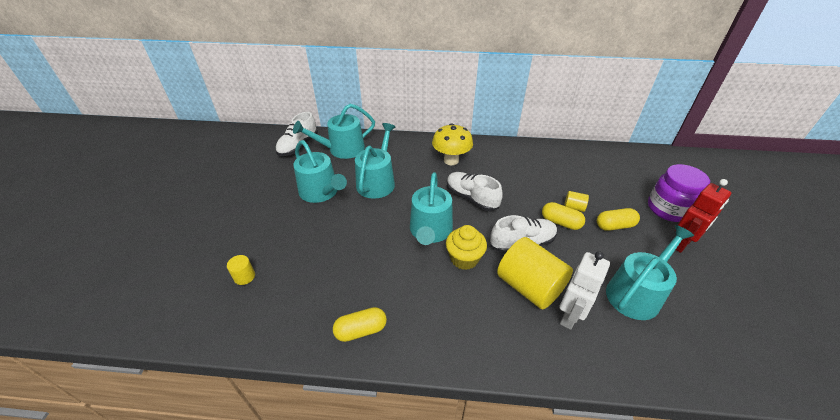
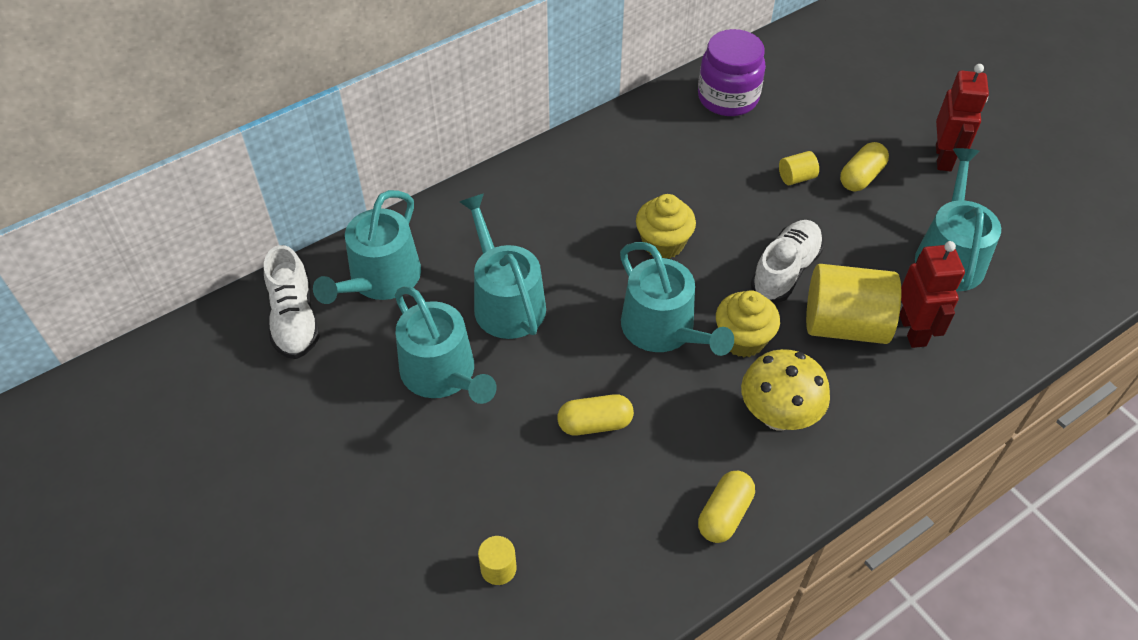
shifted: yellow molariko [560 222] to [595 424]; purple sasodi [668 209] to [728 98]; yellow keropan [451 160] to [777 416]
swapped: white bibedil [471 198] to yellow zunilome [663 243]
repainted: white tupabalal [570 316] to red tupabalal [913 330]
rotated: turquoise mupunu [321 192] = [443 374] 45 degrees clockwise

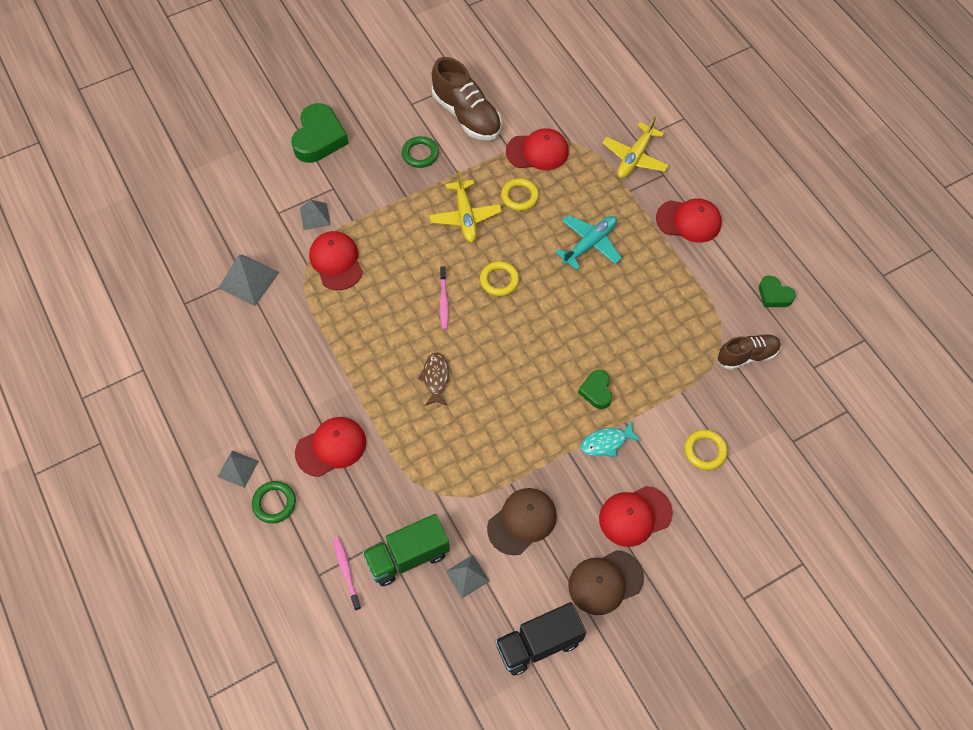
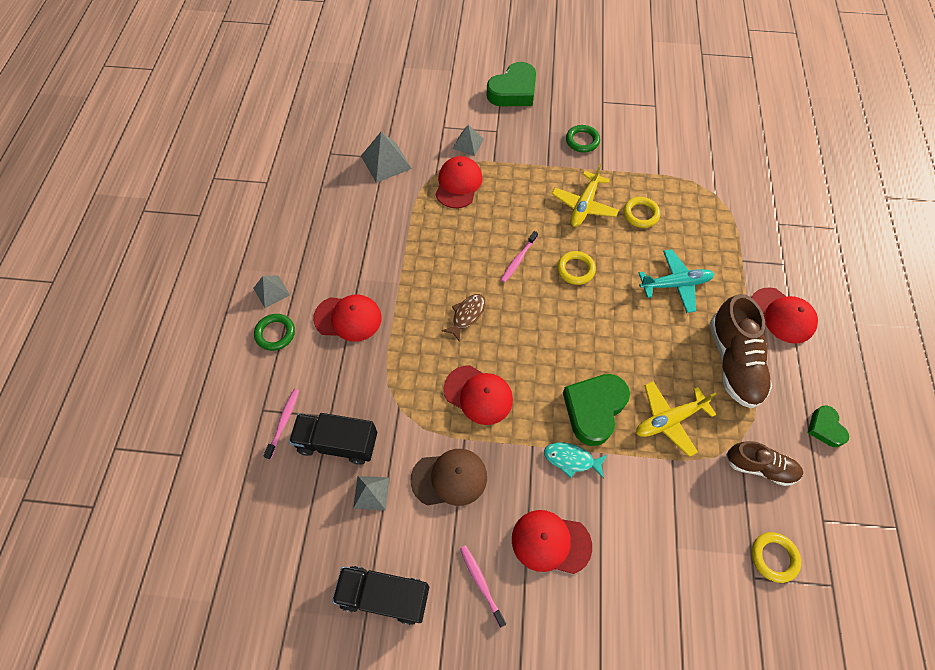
shifted: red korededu [537 151] to [478 395]; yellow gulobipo [634 157] to [669 420]; brown bibedil [467 115] to [733 362]; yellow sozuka [705 451] to [773 557]
swapped: brown korededu [605 582] to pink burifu [481 583]
repainted: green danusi [408 556] to black danusi [338 443]
scaled: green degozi [596 391] = [594 409] x1.83

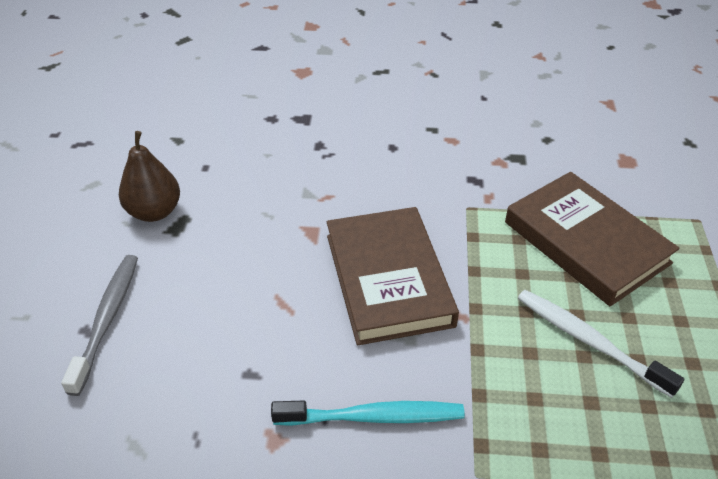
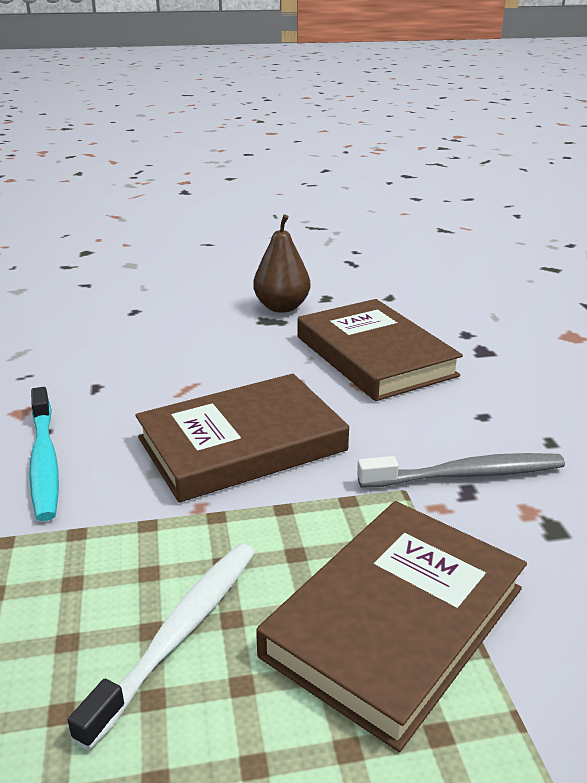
new: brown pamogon [375 356]
shifted: grey burifu [107 320] to [466 474]

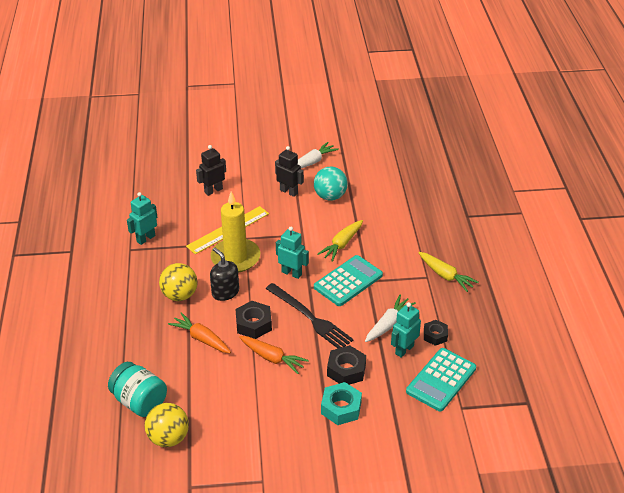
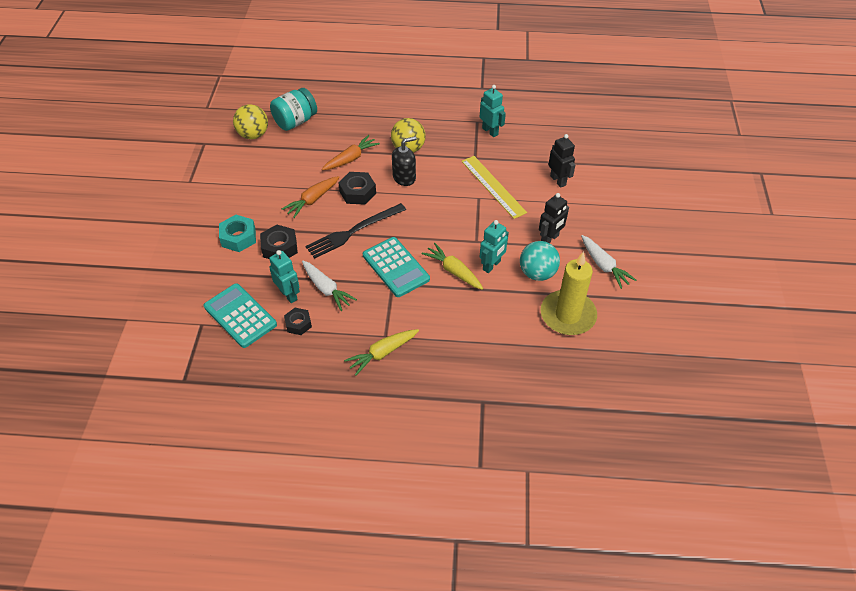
shifted: turquoise tupabalal [291 273] to [491 265]; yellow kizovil [235 258] to [568 315]

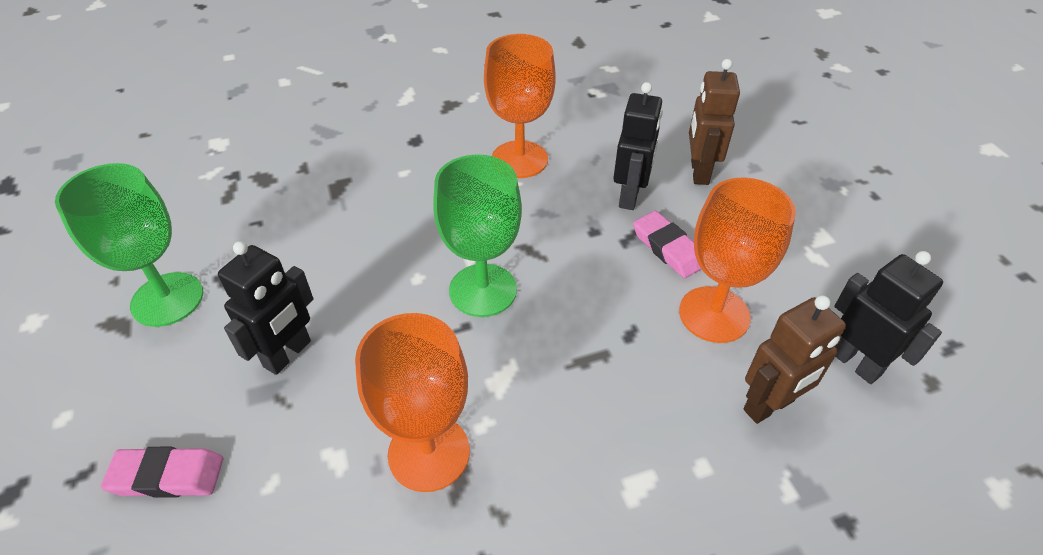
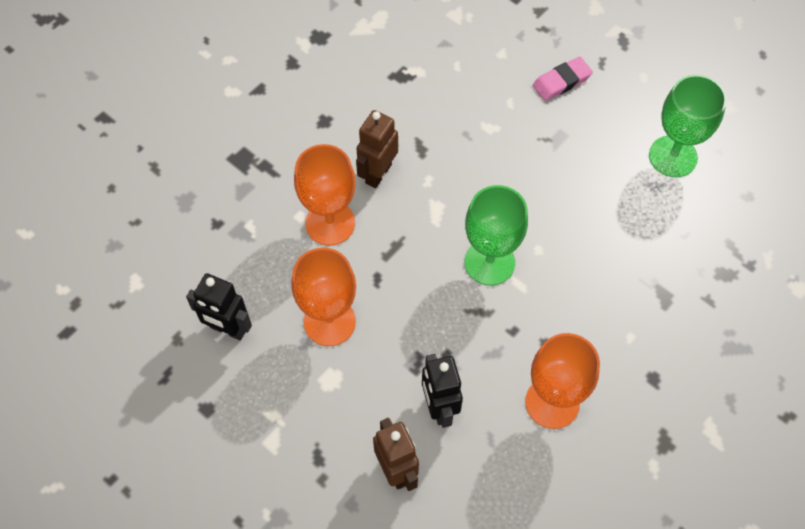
gone: black tupabalal [288 354]; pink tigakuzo [668 248]
shifted: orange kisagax [429 453] to [330 223]; brown tupabalal [769 406] to [378 173]

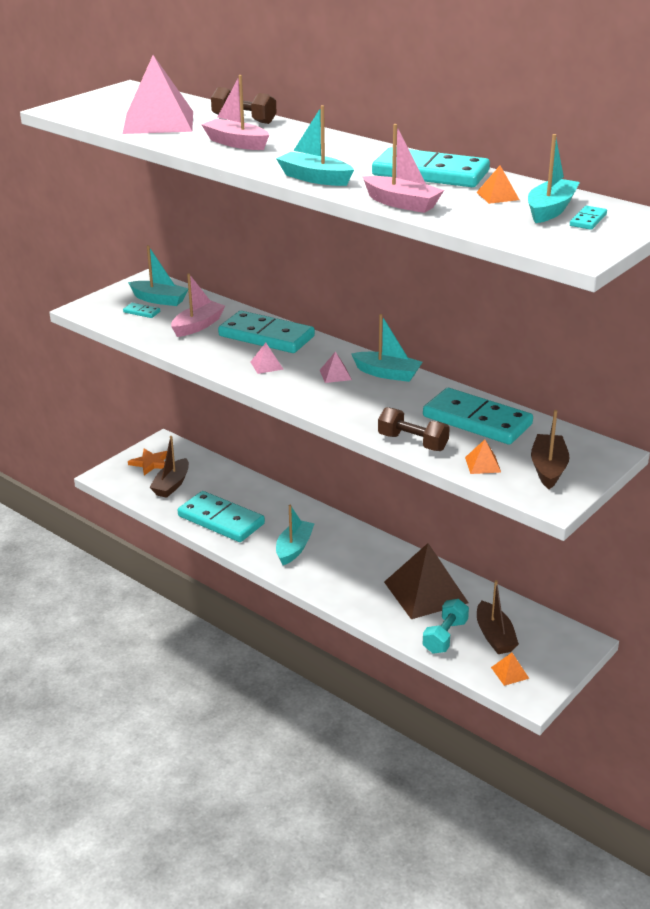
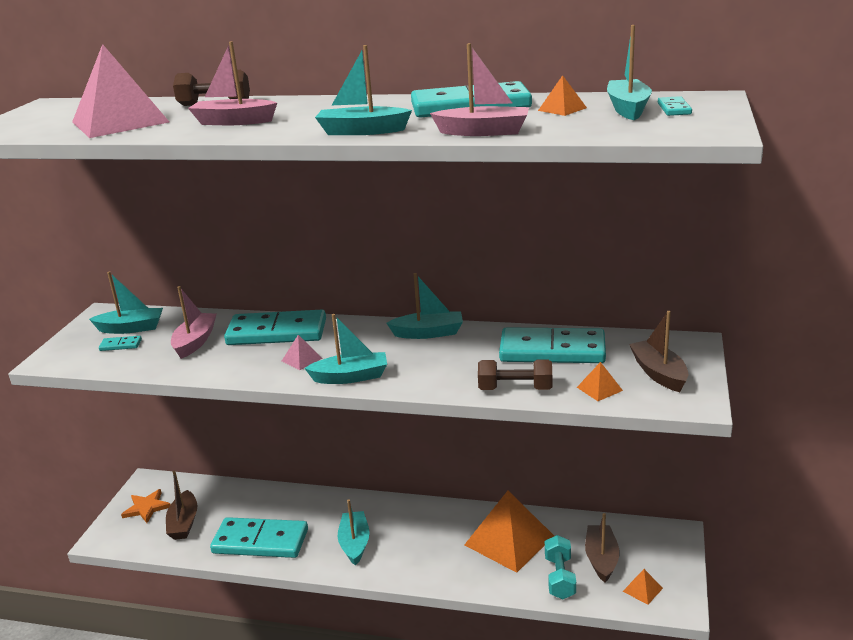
gone: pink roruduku [335 375]
new: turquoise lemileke [350 377]
repainted: brown roruduku [425 592] to orange roruduku [509 540]
rotated: brown lemileke [494 636] = [601 559] 135 degrees counterclockwise

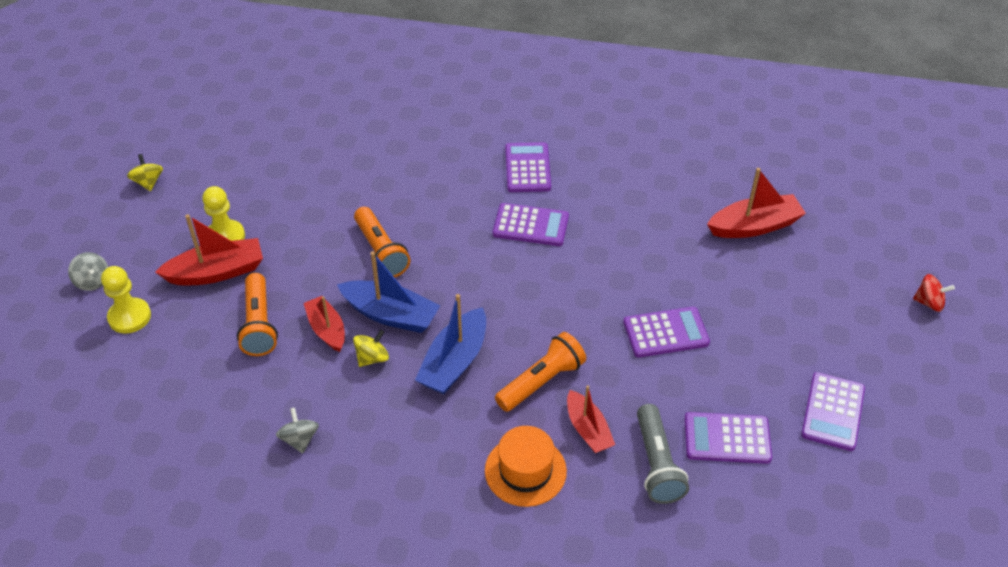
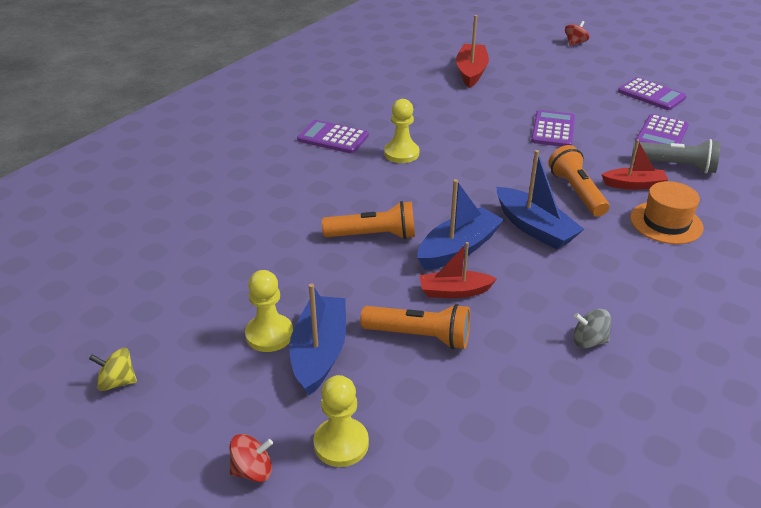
gone: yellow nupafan [372 358]
swapped: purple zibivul [530 225] to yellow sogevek [401 153]
repainted: grey nupafan [92 281] to red nupafan [253 470]; red lemileke [216 272] to blue lemileke [319 352]

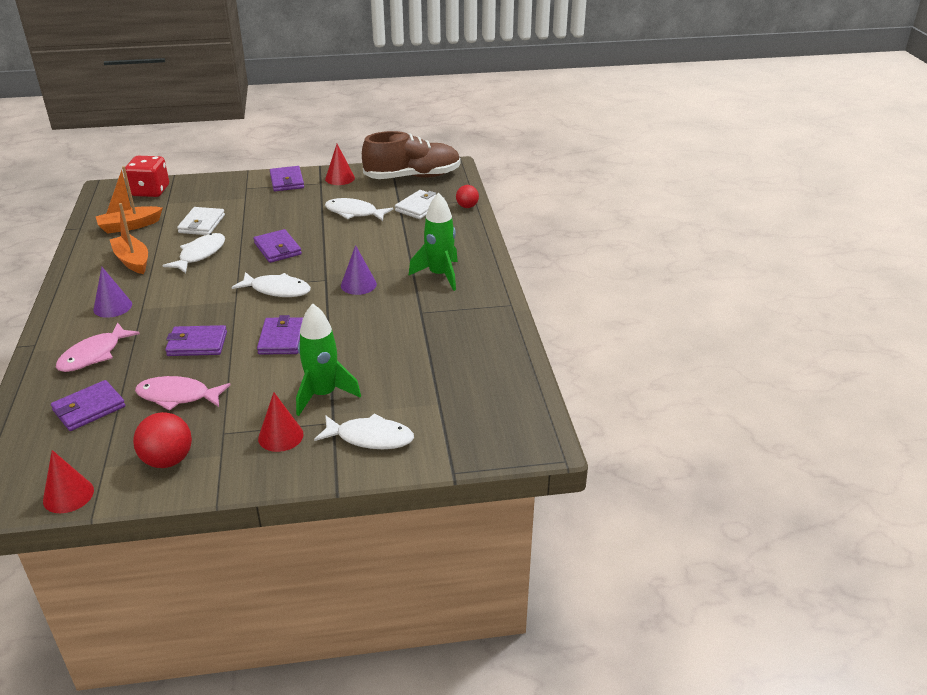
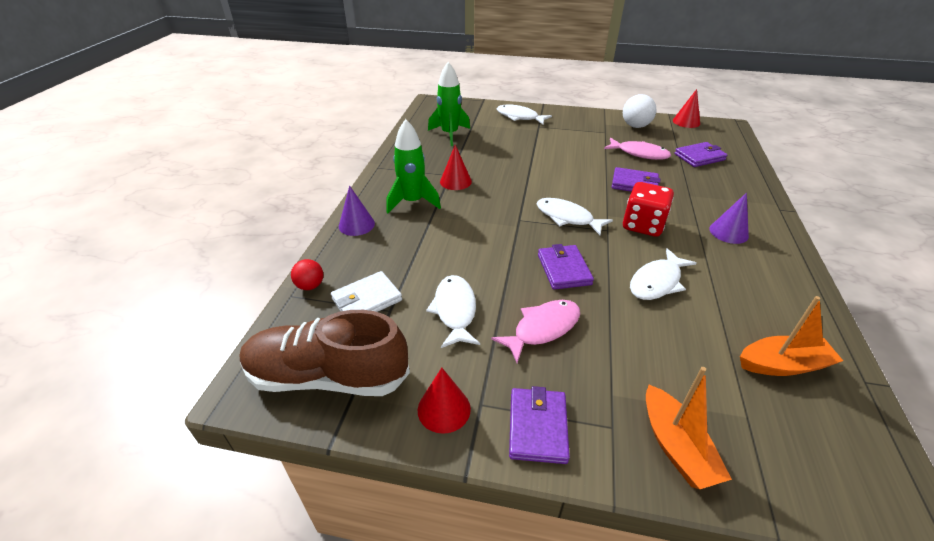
gone: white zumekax [202 224]; purple zumekax [281 339]
shifted: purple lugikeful [358 284] to [356 225]; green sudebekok [323 395] to [449 134]; red lugikeful [280 436] to [455 181]; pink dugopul [94 355] to [542 329]; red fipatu [150 191] to [643 225]; orange lemileke [132 261] to [676 446]
repainted: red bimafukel [168 460] to white bimafukel [635 126]
rotated: white dugopul [354 213] = [455 310] 135 degrees counterclockwise

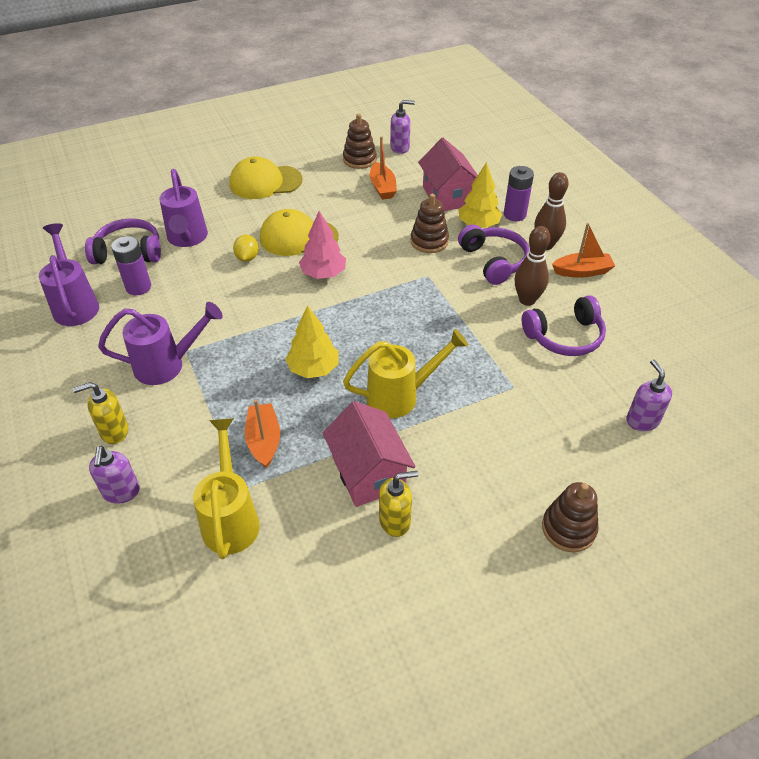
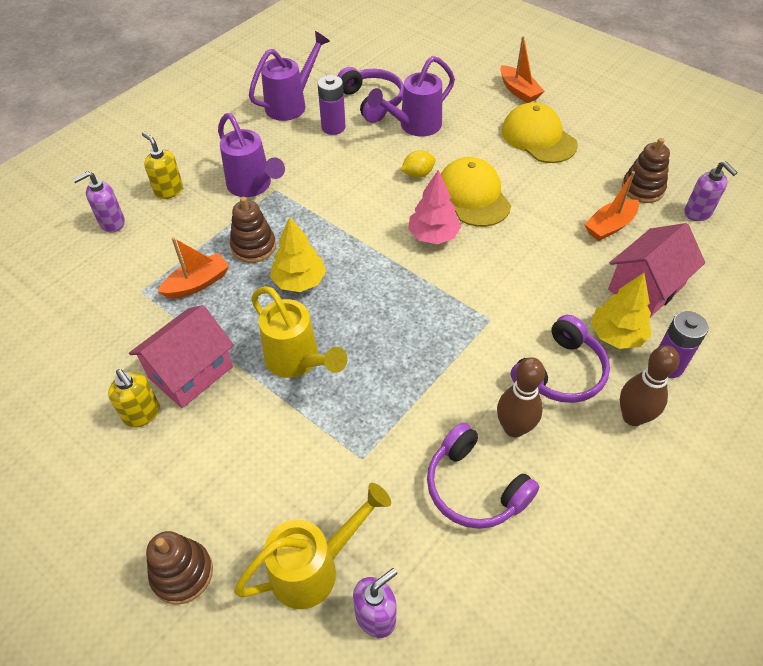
shifted: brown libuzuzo [429 241] to [253 246]; yellow mupunu [231 517] to [315 568]; orange lemileke [582 271] to [518 91]

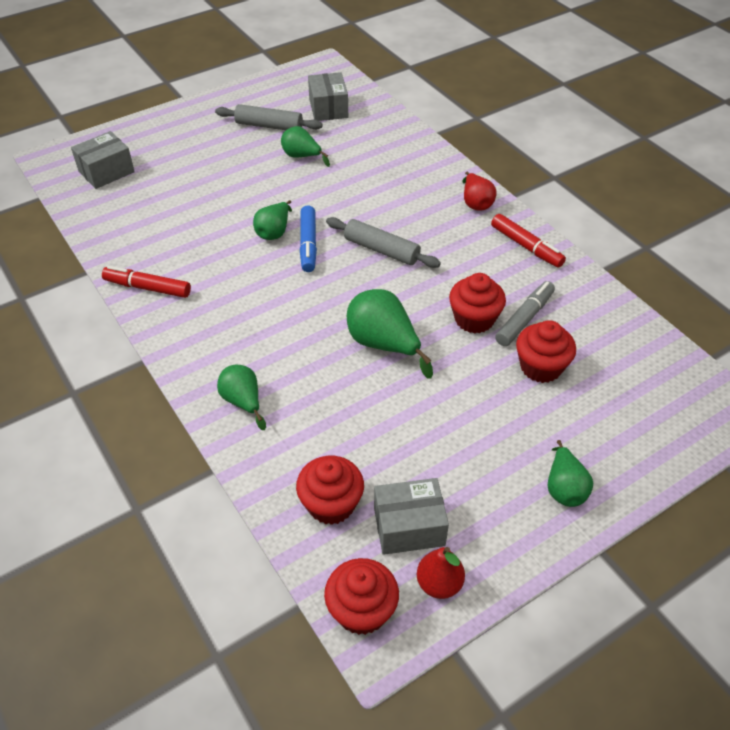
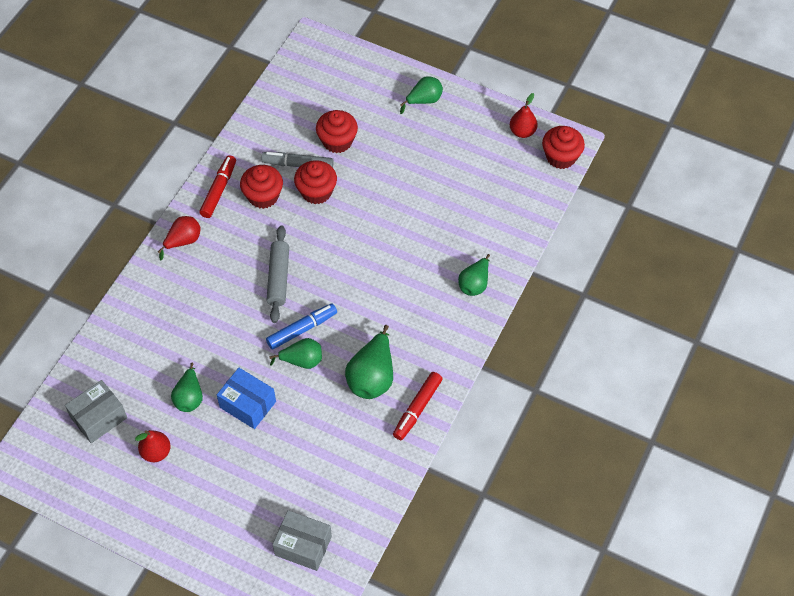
gone: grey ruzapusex [409 527]
new: blue ruzapusex [248 404]
shifted: red zunilome [331 504] to [263 196]; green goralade [384 345] to [372 377]
swapped: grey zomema [269 126] to red goralade [156 452]
rotated: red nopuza [147 288] = [417 409] 45 degrees clockwise

